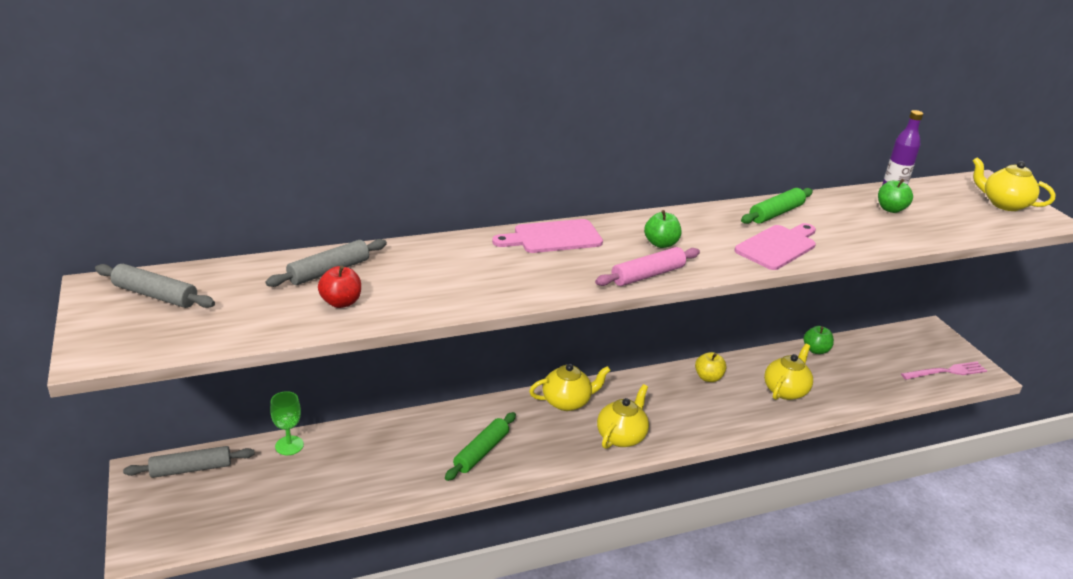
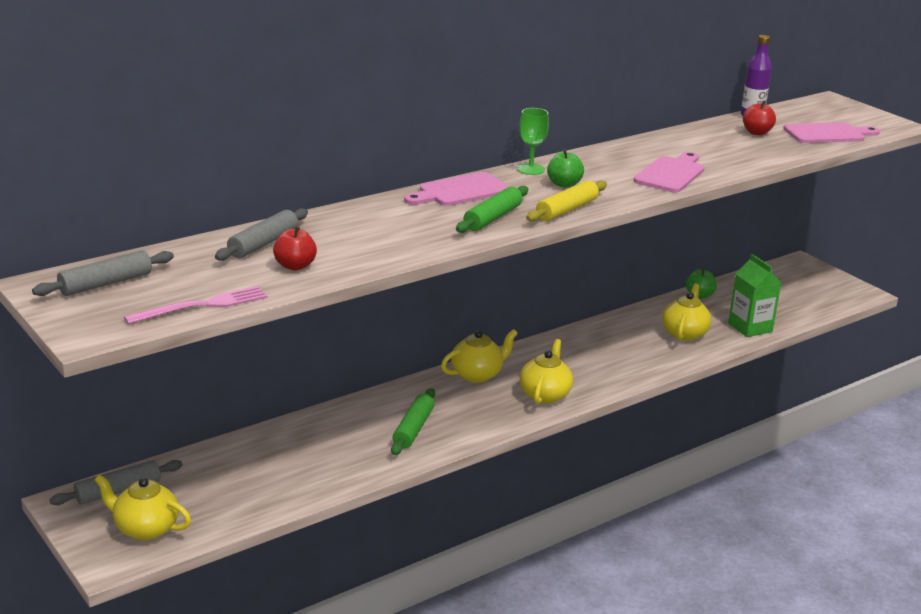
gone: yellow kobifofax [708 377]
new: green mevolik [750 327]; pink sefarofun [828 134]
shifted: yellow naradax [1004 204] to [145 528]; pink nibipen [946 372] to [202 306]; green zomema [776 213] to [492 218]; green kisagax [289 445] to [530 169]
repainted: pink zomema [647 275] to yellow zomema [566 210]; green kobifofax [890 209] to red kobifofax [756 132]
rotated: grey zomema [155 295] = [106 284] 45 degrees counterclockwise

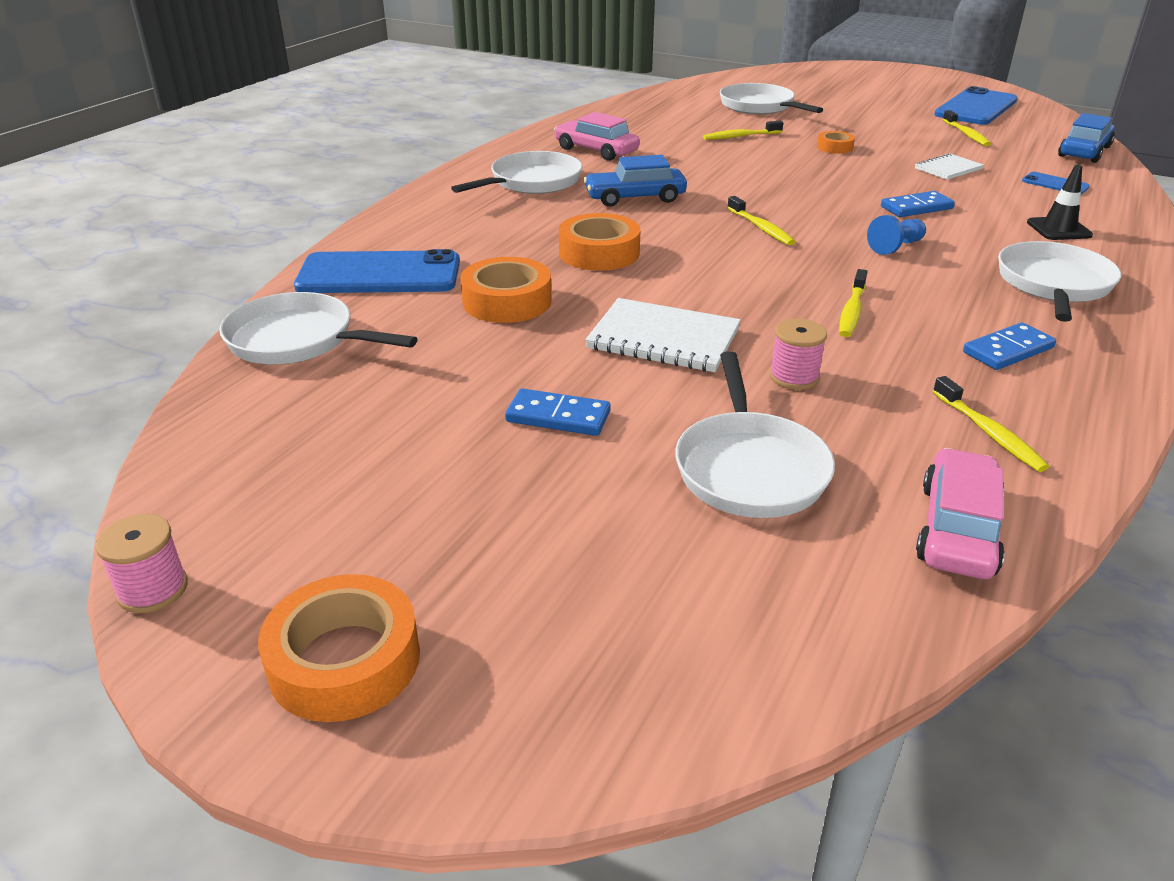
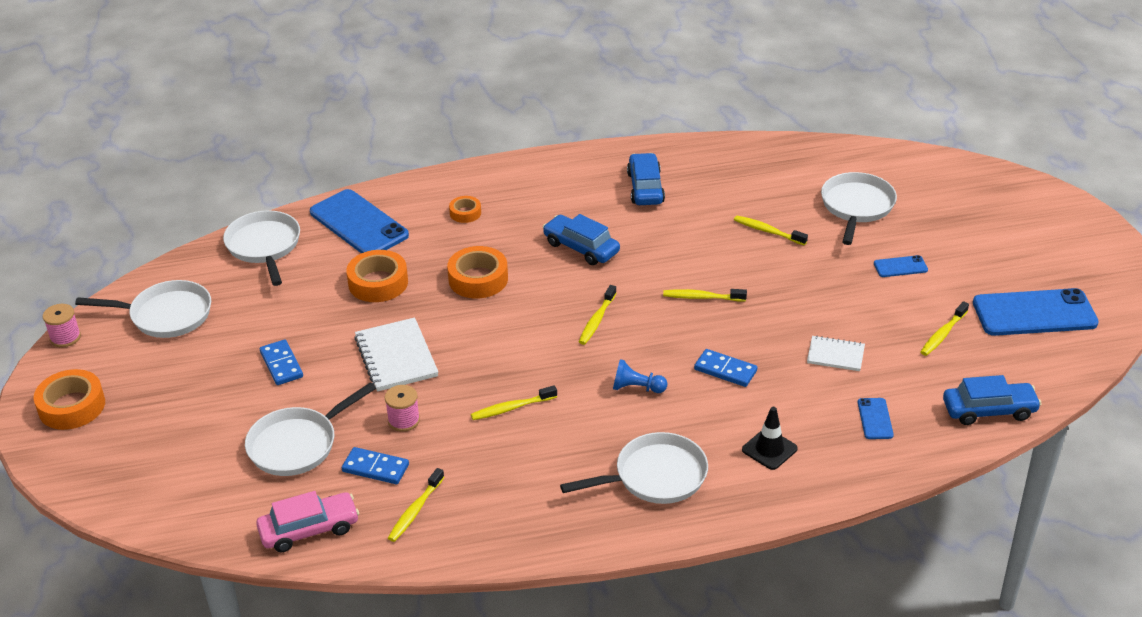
new: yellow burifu [702 297]; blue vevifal [900 267]
shifted: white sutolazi [531 182] to [166 315]; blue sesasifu [1008 350] to [375 468]; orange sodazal [834 147] to [465 213]
repainted: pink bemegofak [596 150] to blue bemegofak [645 188]

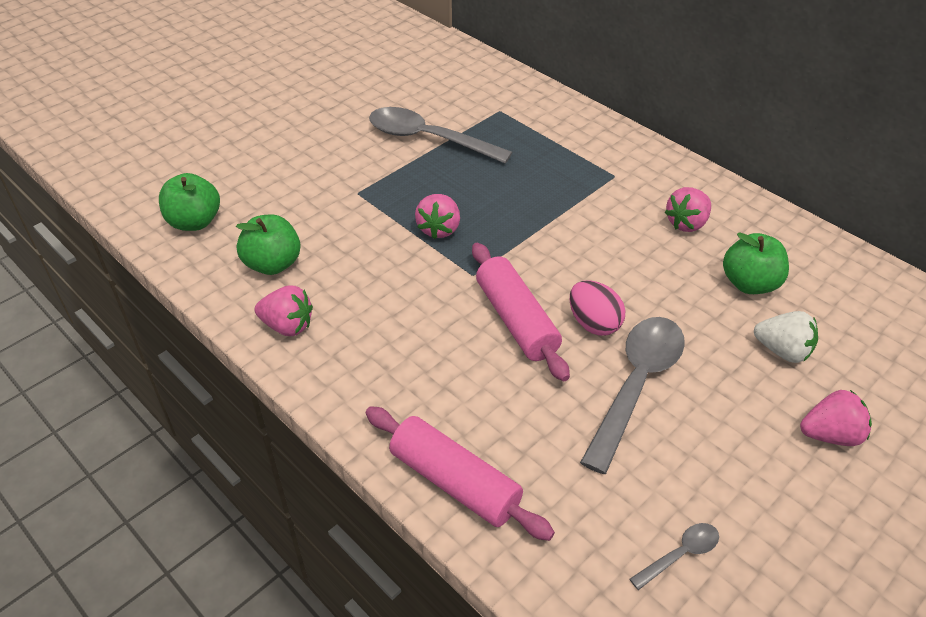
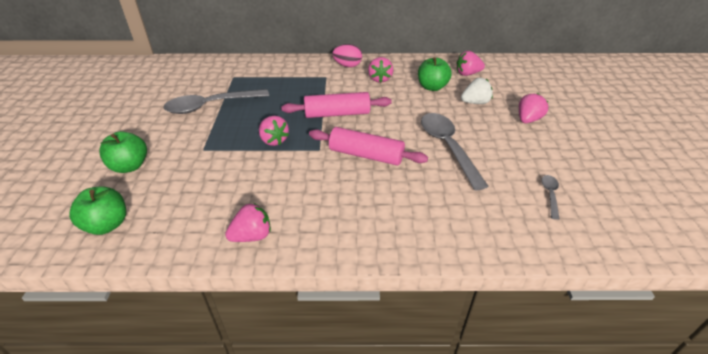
new: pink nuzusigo [467 74]
shifted: green kobifofax [273 264] to [130 166]; pink zomema [454 482] to [337 114]; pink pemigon [593 323] to [347 65]

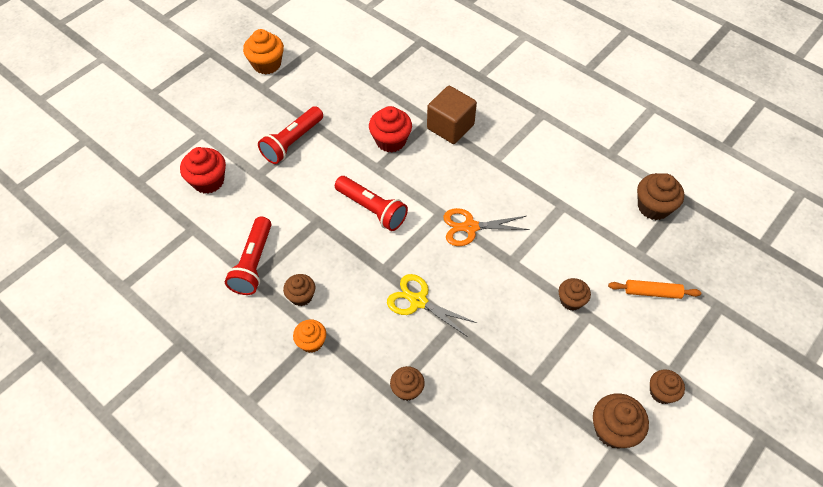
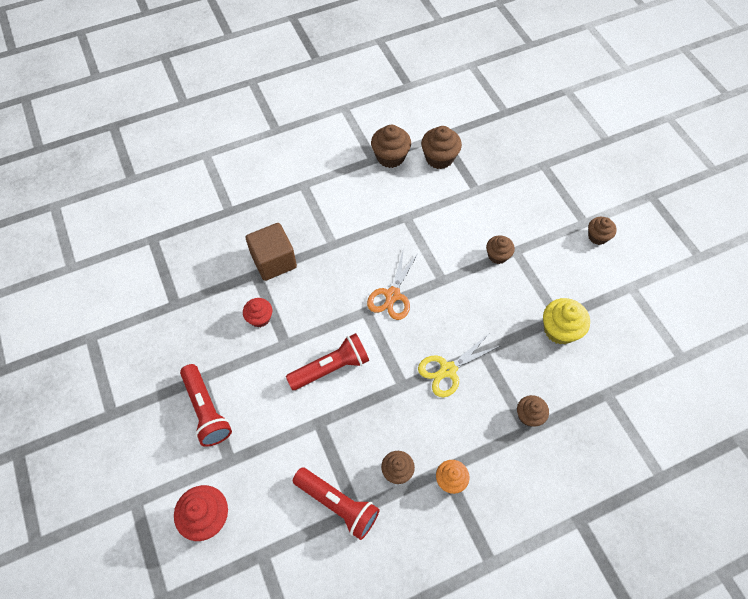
gone: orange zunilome [267 64]; orange zomema [652 292]
new: yellow zunilome [559 330]
shifted: brown zunilome [613 429] to [390 157]
scaled: red zunilome [391 141] = [260 318] x0.65

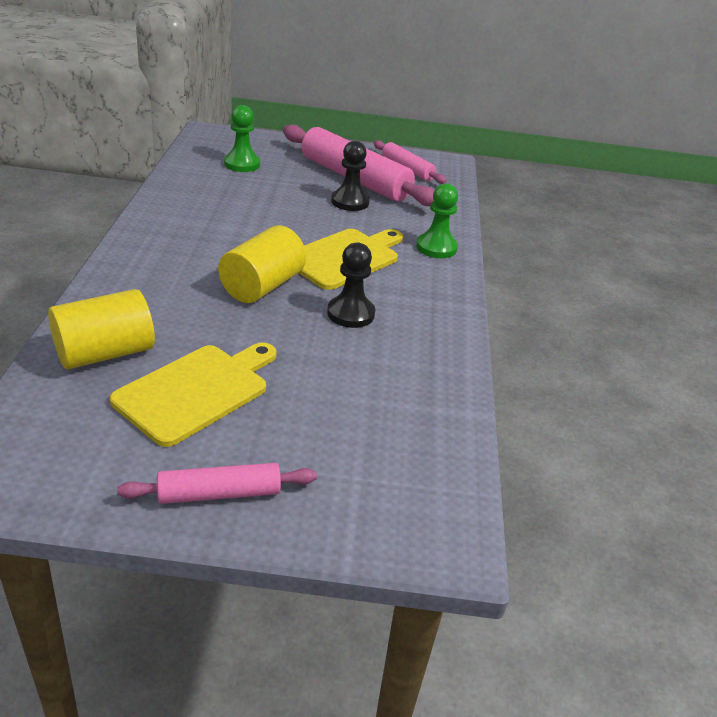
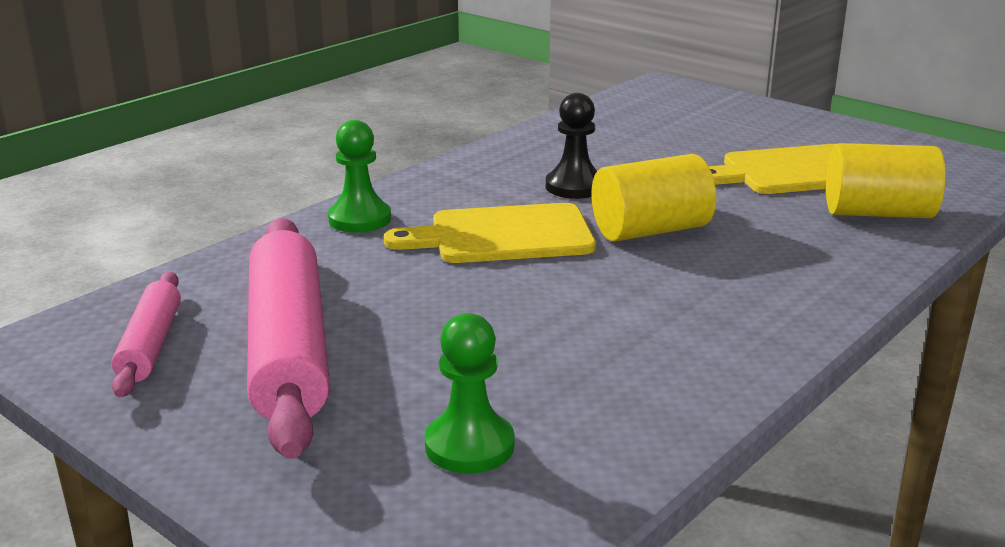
gone: pink zomema [219 493]; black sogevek [350 202]

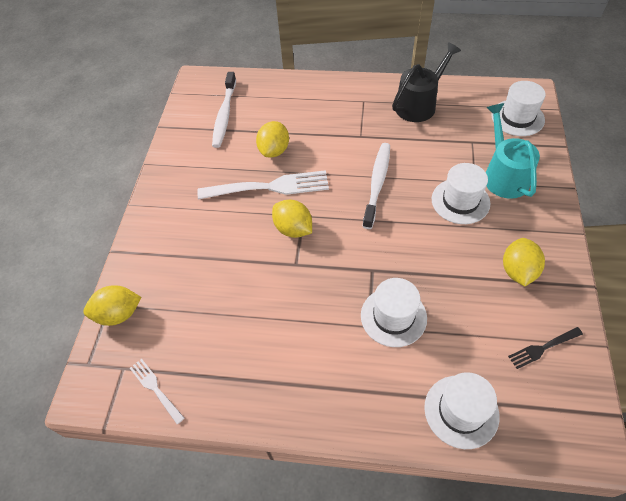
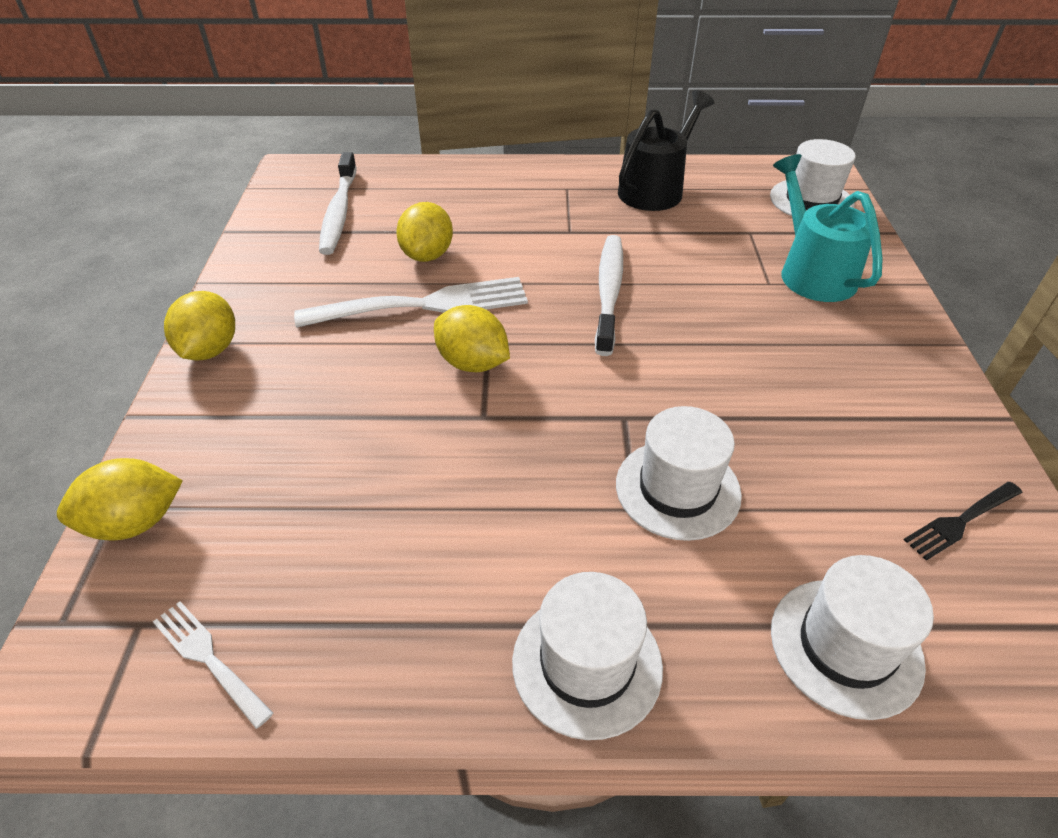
shifted: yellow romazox [518 271] to [210 350]; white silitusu [460 201] to [587 663]

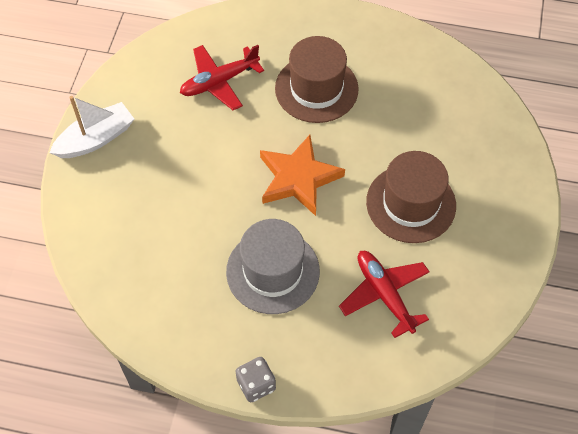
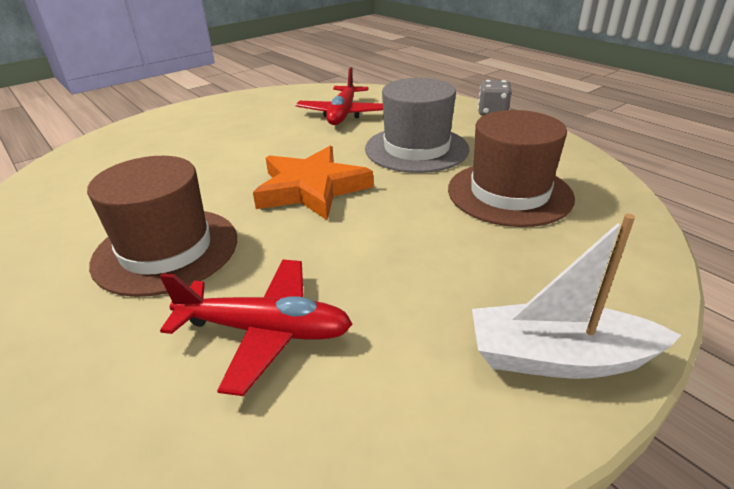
shifted: brown silitusu [411 203] to [509 193]

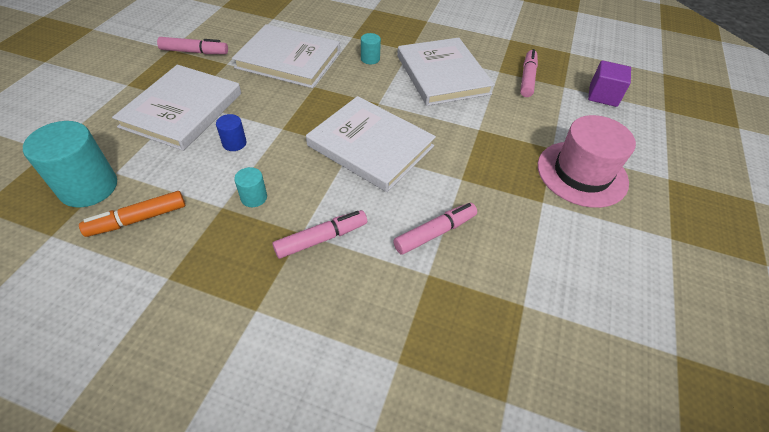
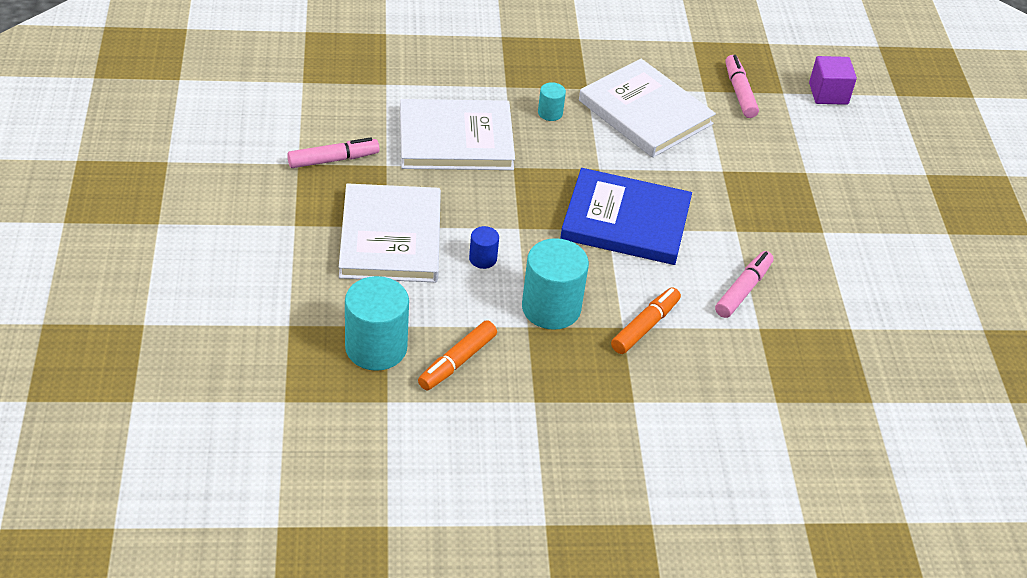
gone: pink silitusu [582 173]
repainted: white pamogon [370 146] to blue pamogon [625 221]; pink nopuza [321 239] to orange nopuza [645 326]
scaled: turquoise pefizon [254 197] = [551 308] x2.08

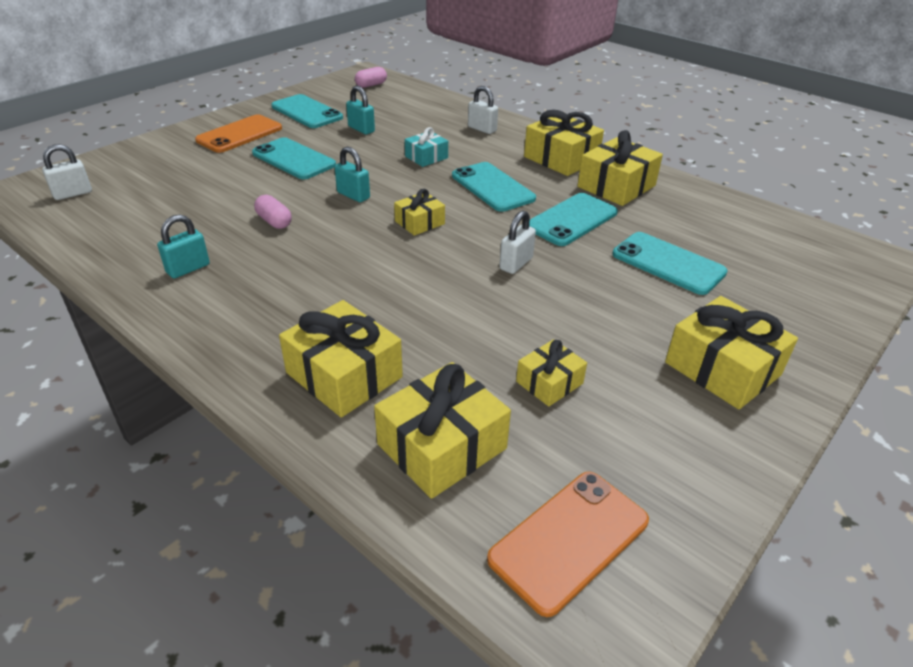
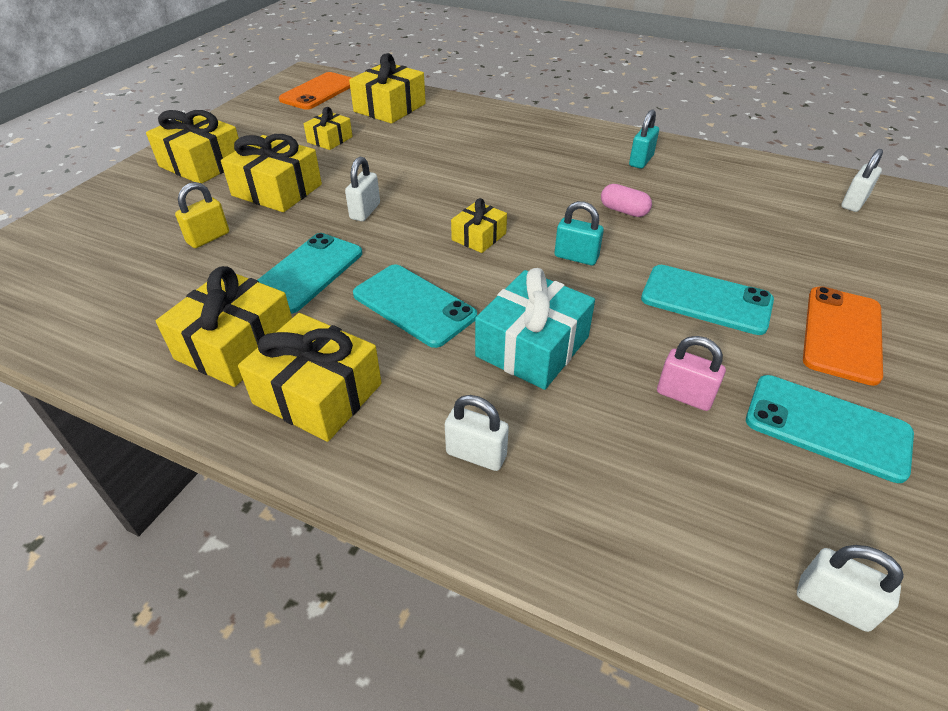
shifted: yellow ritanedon [344 375] to [277 190]
swapped: turquoise vevifal [668 263] to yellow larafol [208 238]; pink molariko [371 85] to white larafol [833 603]
repainted: turquoise larafol [361 129] to pink larafol [684 396]
scaled: turquoise ritanedon [426 157] = [532 346] x1.74

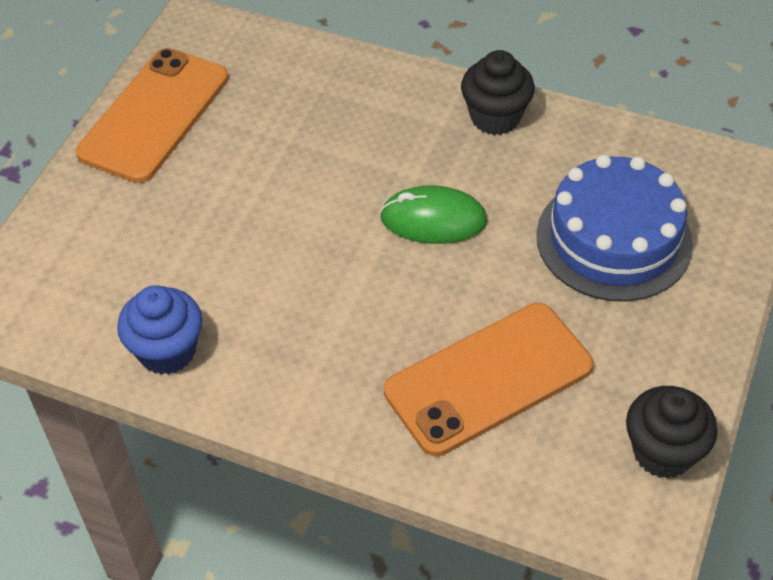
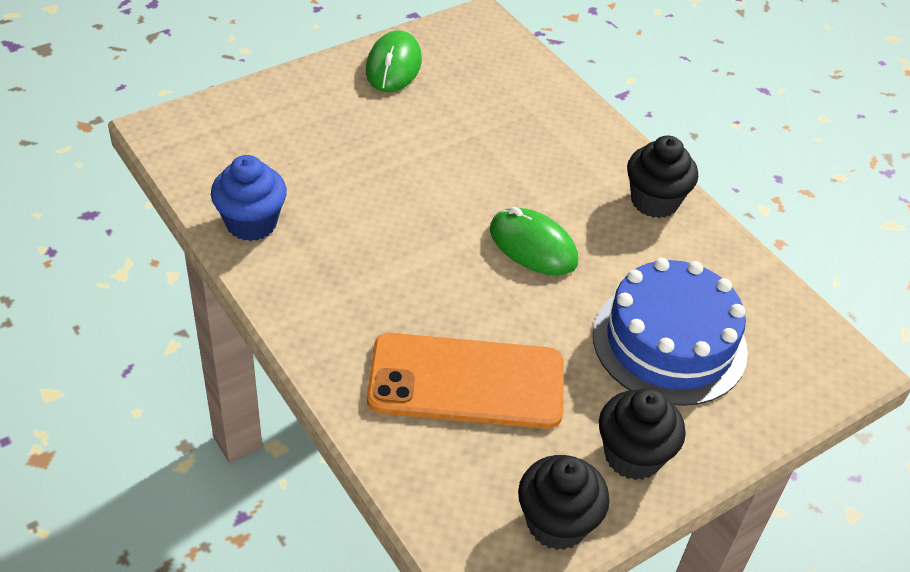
new: black zunilome [633 455]
swapped: orange vevifal [154 115] to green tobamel [393 66]

